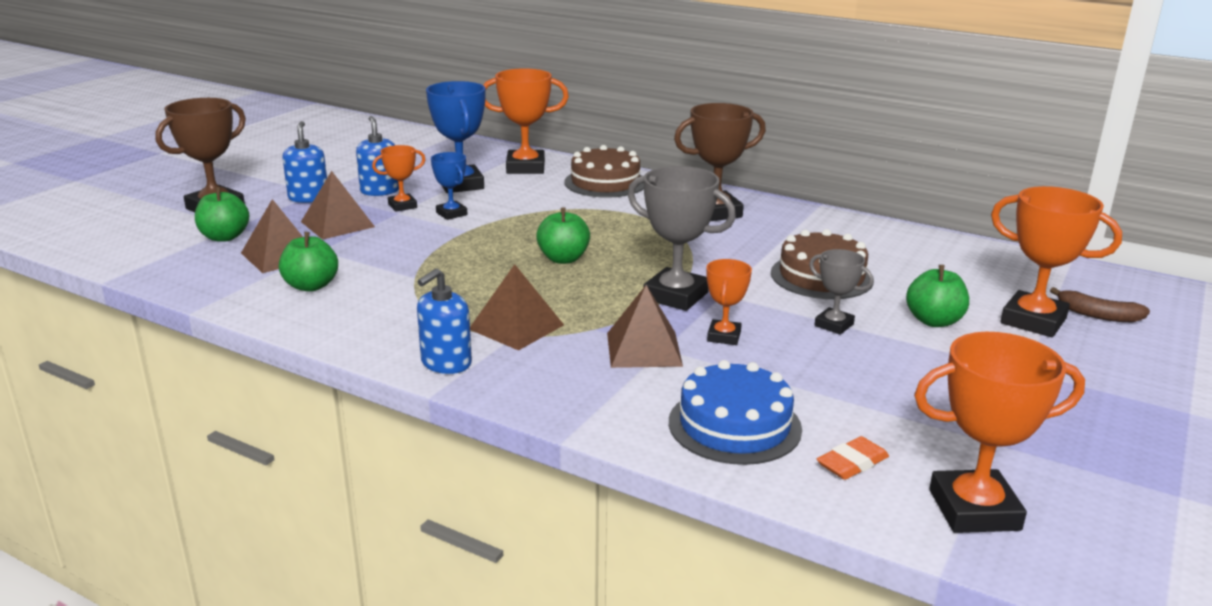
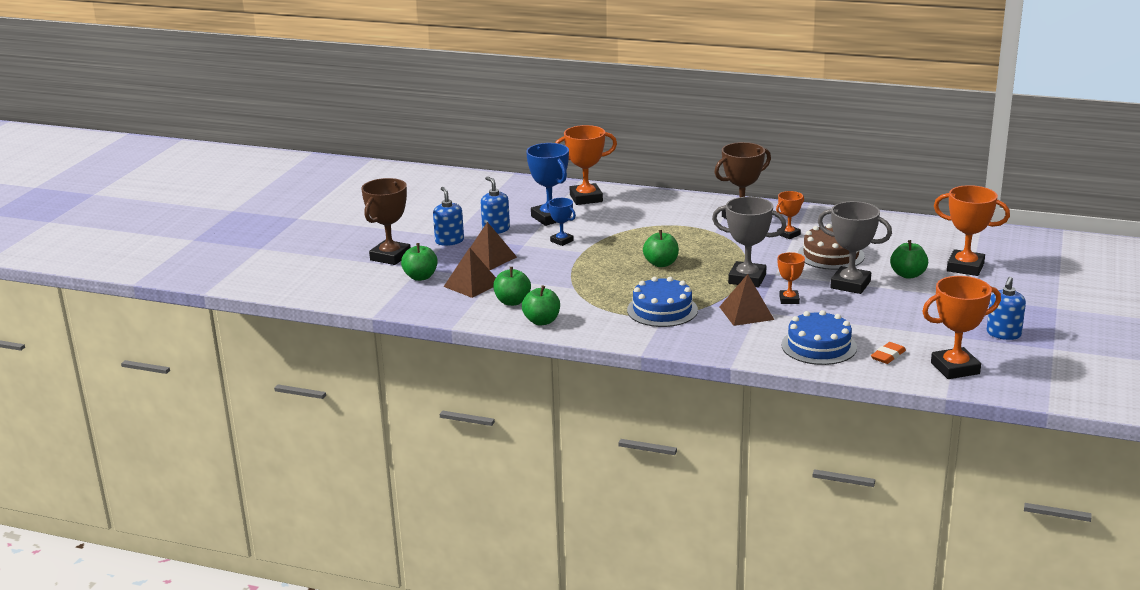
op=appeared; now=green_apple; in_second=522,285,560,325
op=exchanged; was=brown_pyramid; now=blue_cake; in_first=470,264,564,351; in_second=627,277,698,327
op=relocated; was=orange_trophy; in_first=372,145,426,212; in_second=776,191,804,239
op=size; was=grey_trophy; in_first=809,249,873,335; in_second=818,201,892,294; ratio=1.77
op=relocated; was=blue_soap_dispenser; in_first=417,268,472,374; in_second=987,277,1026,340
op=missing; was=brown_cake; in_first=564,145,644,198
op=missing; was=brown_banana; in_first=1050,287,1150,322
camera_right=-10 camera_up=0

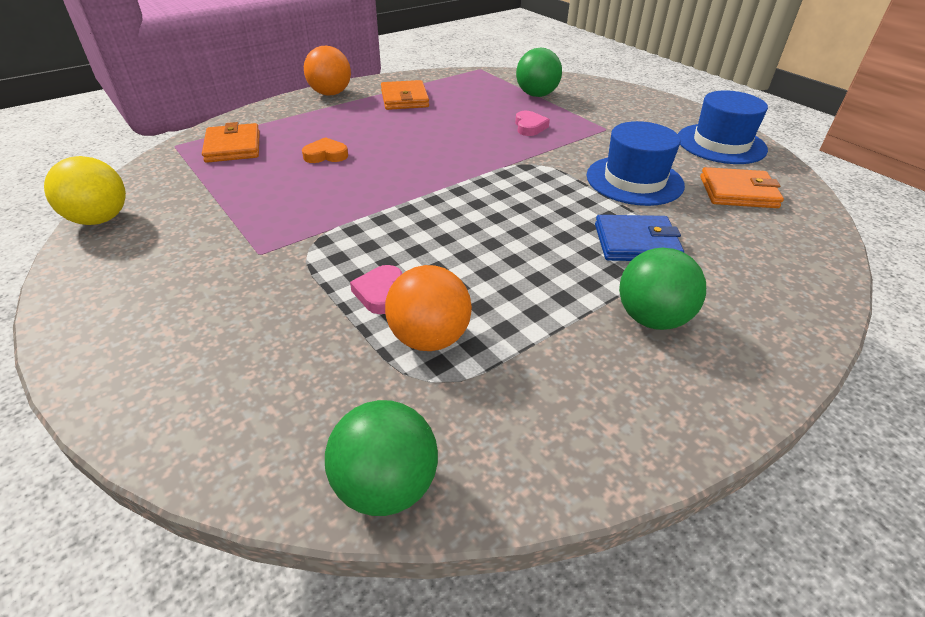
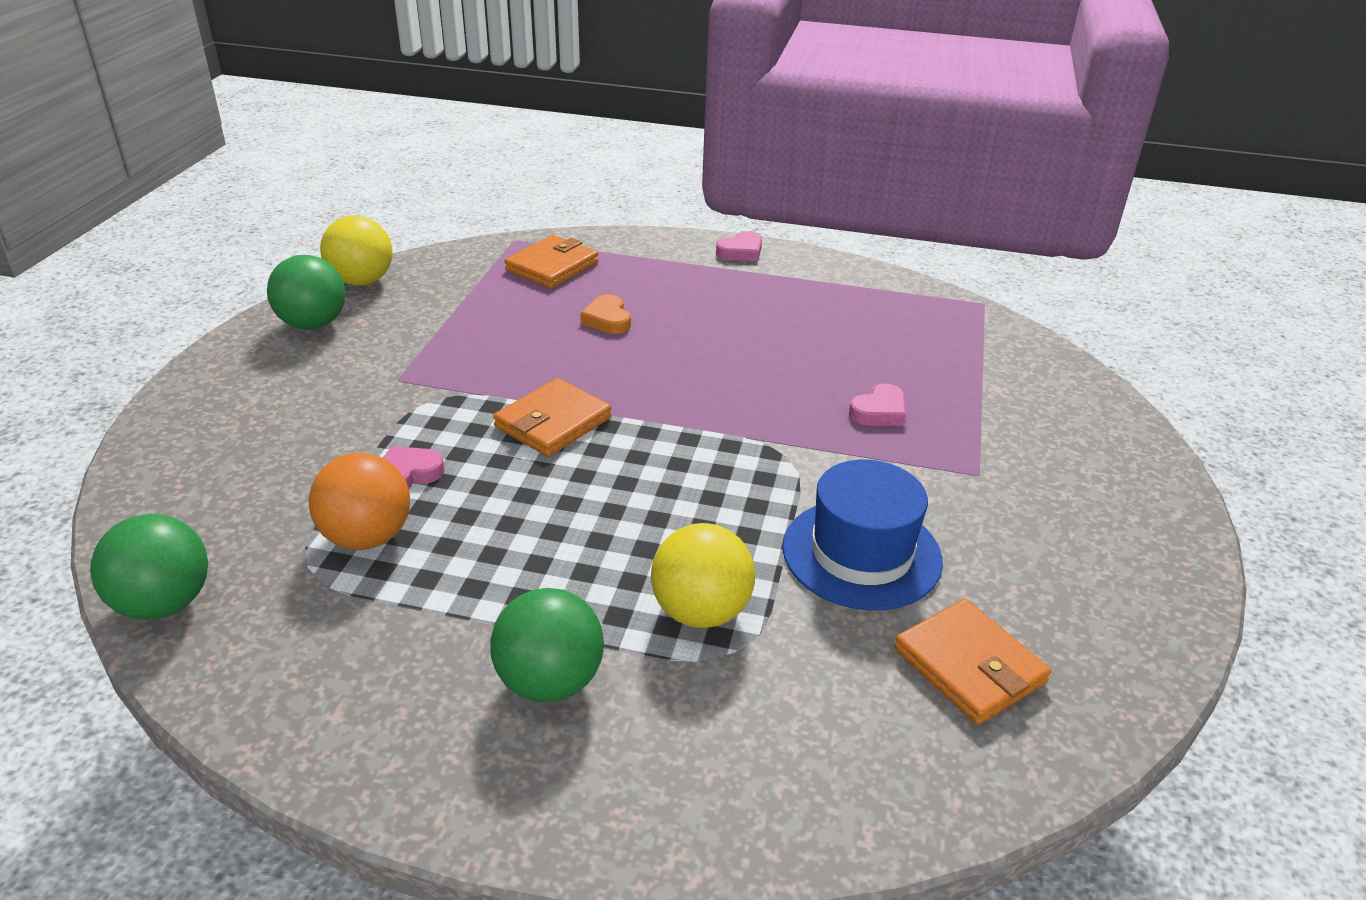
op=relocated; was=green_ball; in_first=516,48,562,97; in_second=267,255,345,330
op=relocated; was=orange_wallet; in_first=381,80,429,110; in_second=493,378,611,457
op=spun; was=orange_heart; in_first=302,137,348,163; in_second=580,294,631,334; clockwise=-150
op=exchanged; was=blue_wallet; now=yellow_ball; in_first=595,215,684,261; in_second=651,523,755,628
op=exchanged; was=orange_ball; now=pink_heart; in_first=304,46,351,96; in_second=716,231,762,261
op=missing; was=blue_hat; in_first=678,91,768,164
camera_right=50 camera_up=-5

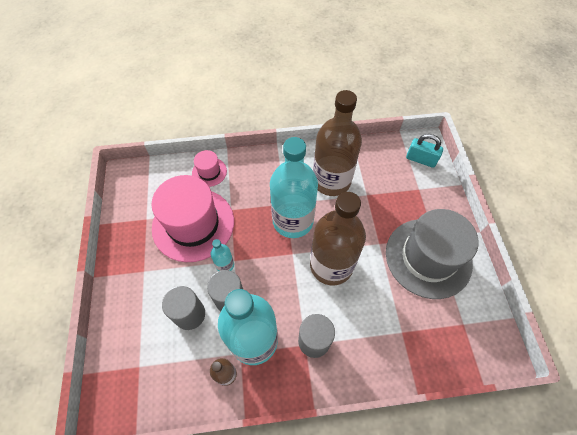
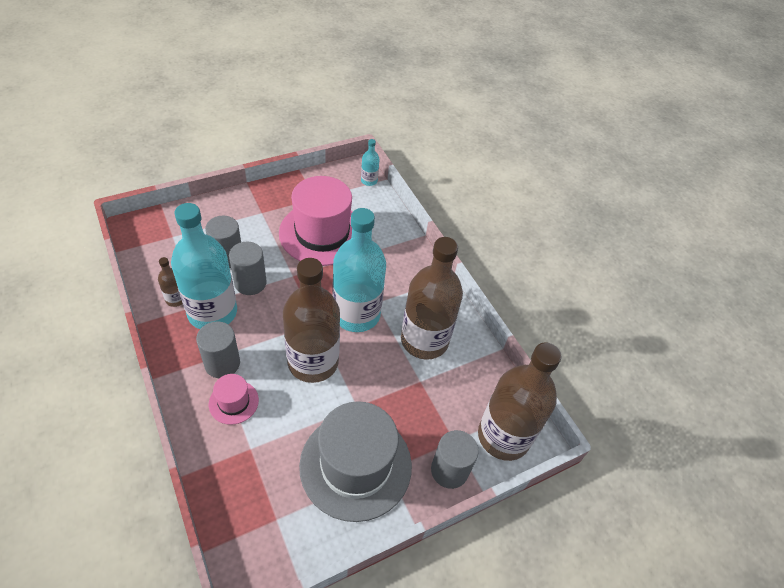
op=relocated; was=pink_hat; in_first=192,150,227,187; in_second=209,374,259,425
op=relocated; was=turquoise_bottle; in_first=211,239,234,271; in_second=361,139,380,186
op=appeared; now=grey_cylinder; in_second=431,430,479,489
op=exchanged; was=turquoise_padlock; now=brown_bottle; in_first=406,134,443,168; in_second=478,343,561,461
camera_right=65 camera_up=-10

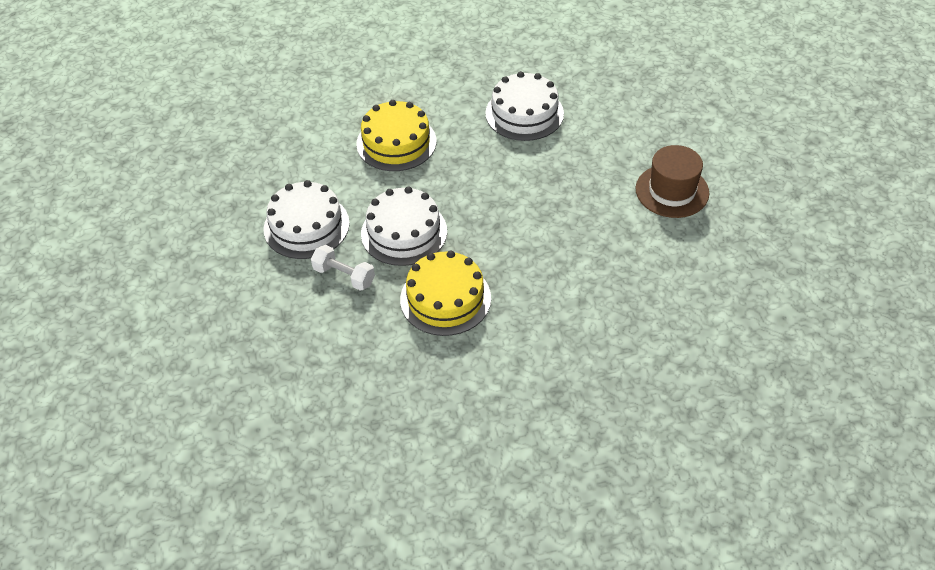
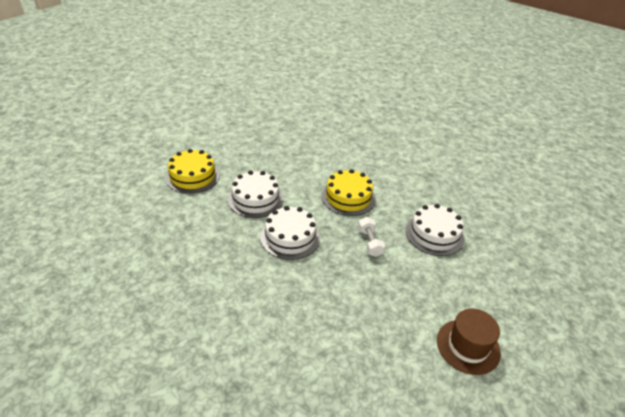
op=relocated; was=yellow_cake; in_first=400,251,491,336; in_second=165,149,220,194
op=relocated; was=white_dumbbell; in_first=311,245,375,291; in_second=358,217,385,257
camera_right=45 camera_up=-10

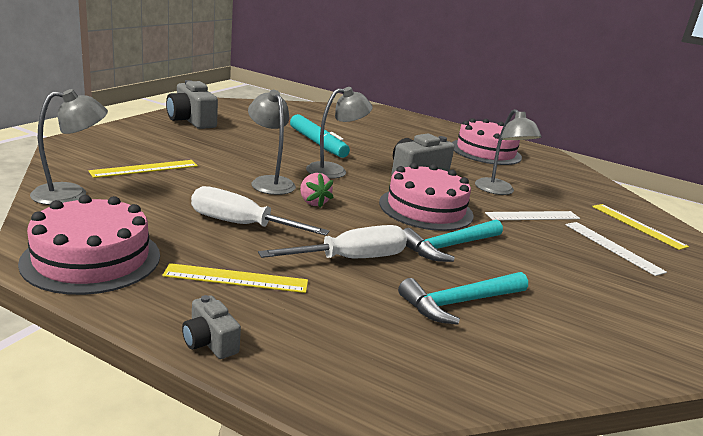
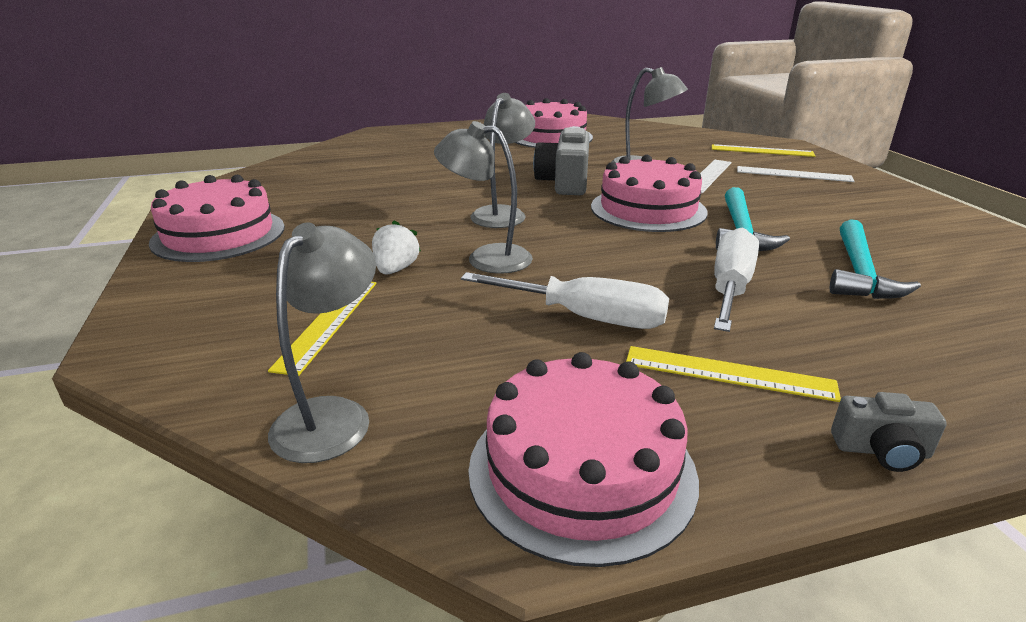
op=exchanged; was=grey_camera; now=pink_cake; in_first=166,80,218,129; in_second=149,175,285,262
op=appeared; now=white_strawberry; in_second=372,220,421,275
op=spun; was=white_screwdriver; in_first=191,186,329,236; in_second=461,272,669,329; clockwise=-135
op=spun; was=yellow_ruler; in_first=162,263,308,293; in_second=626,346,841,402; clockwise=60
op=missing; was=turquoise_marker; in_first=290,114,350,158
op=missing; was=pink_strawberry; in_first=300,173,334,207
camera_right=-40 camera_up=5

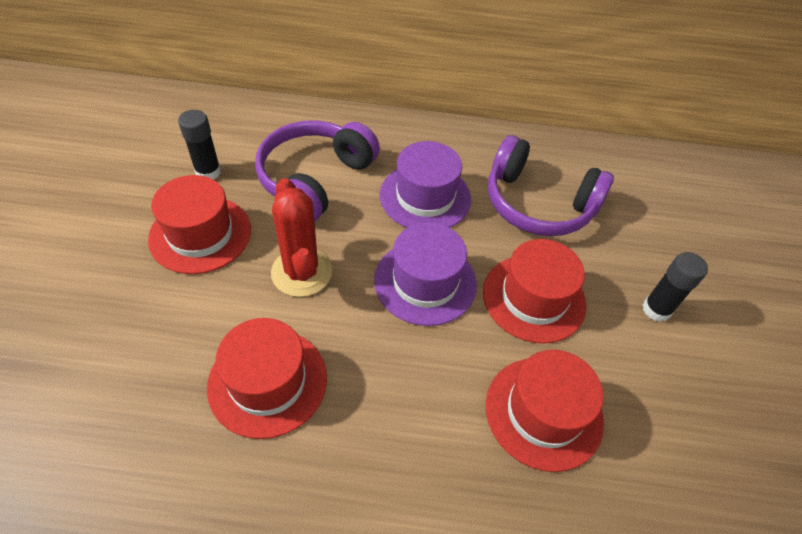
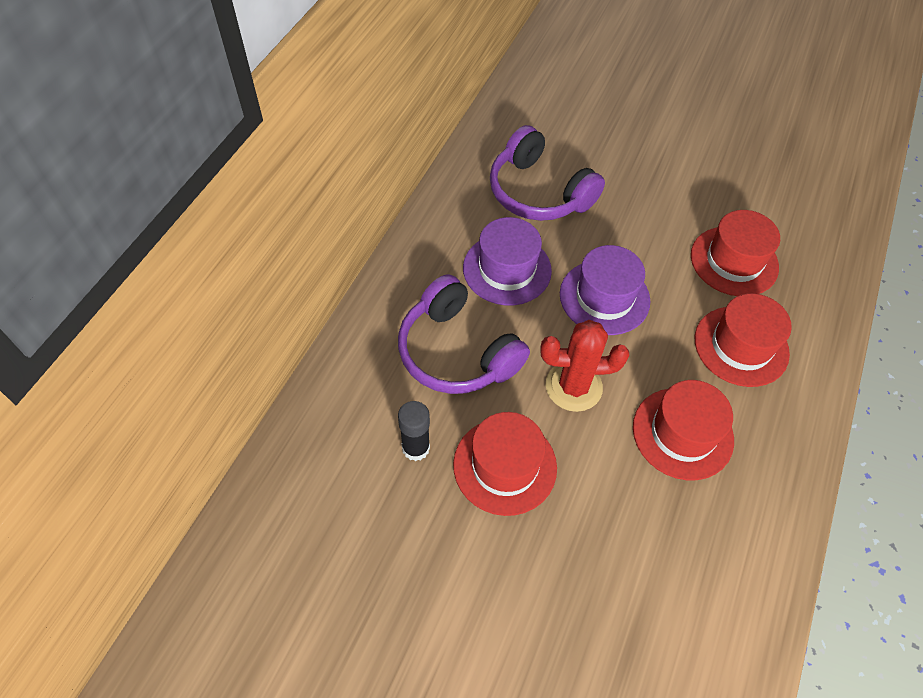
op=spun; was=purple_headphones; in_first=488,135,614,236; in_second=490,125,605,221; clockwise=90
op=relocated; was=red_hat; in_first=483,239,586,344; in_second=695,293,792,387
op=missing; was=black_glue_stick; in_first=643,252,708,322
camera_right=-70 camera_up=5

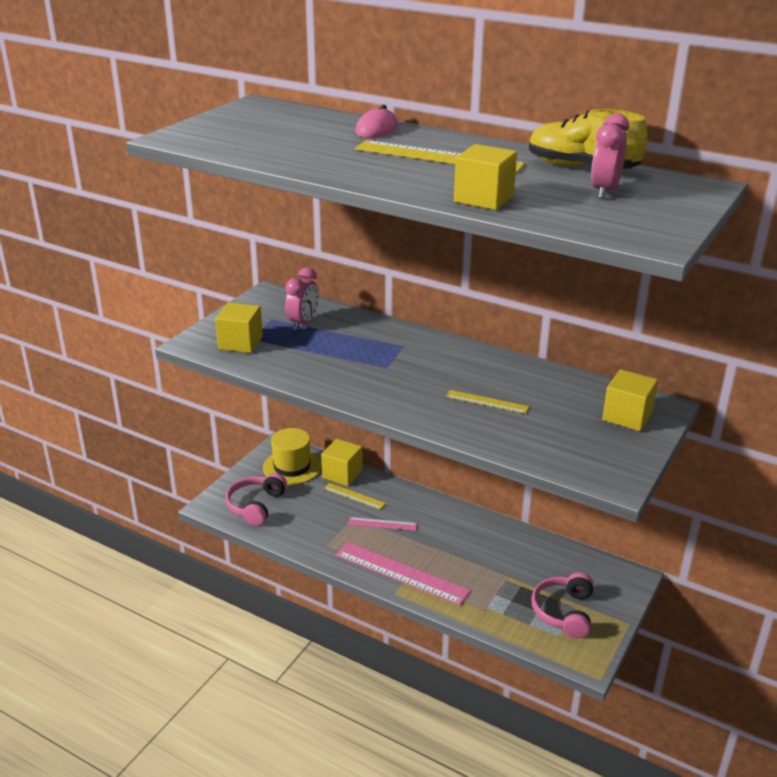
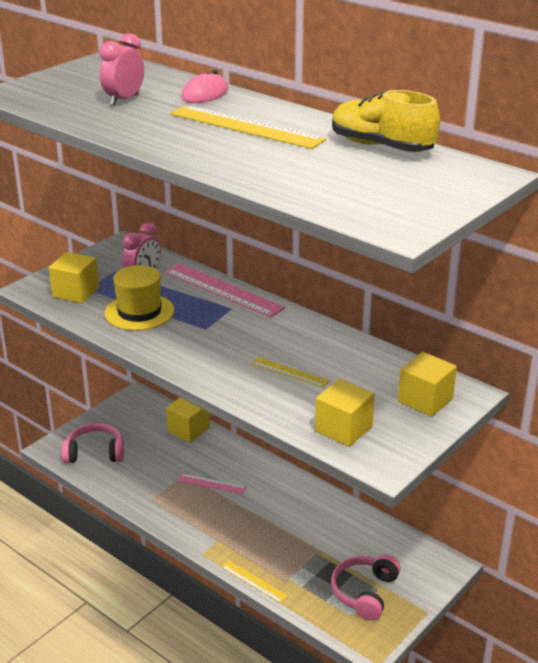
op=spun; was=pink_headphones; in_first=226,473,287,526; in_second=62,423,124,463; clockwise=60
op=relocated; was=pink_clock; in_first=591,113,629,199; in_second=100,33,144,106
op=relocated; was=yellow_hat; in_first=263,428,321,485; in_second=104,265,174,331
op=relocated; was=pink_ruler; in_first=336,542,471,605; in_second=164,263,285,318
op=relocated; was=yellow_ruler; in_first=324,483,386,510; in_second=221,560,288,604
op=relocated; was=yellow_cube; in_first=454,144,517,210; in_second=315,379,375,447
camera_right=10 camera_up=0

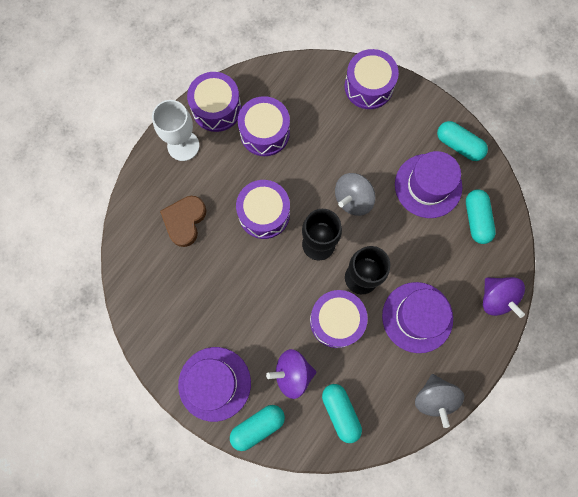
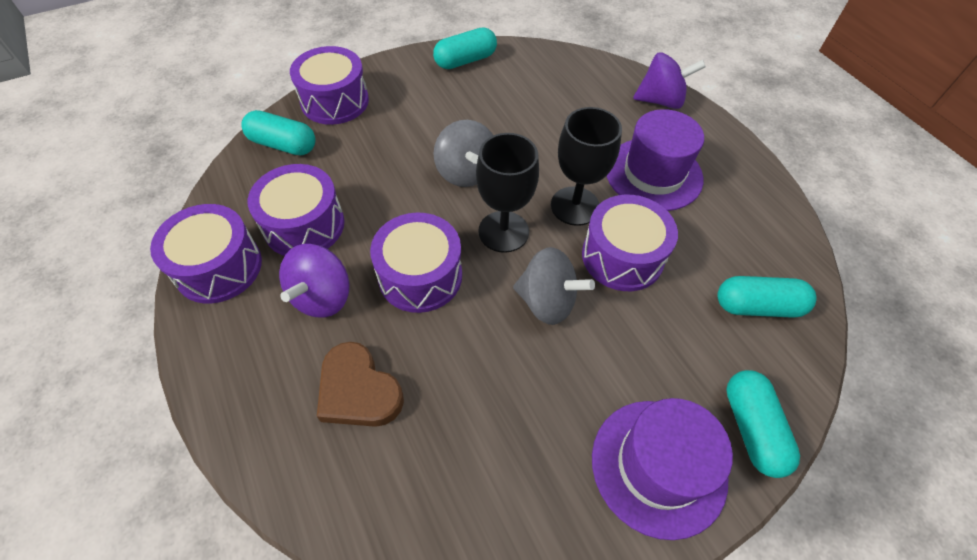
op=relocated; was=turquoise_capsule; in_first=466,189,496,244; in_second=241,110,315,155
op=relocated; was=purple_spinning_top; in_first=266,349,316,399; in_second=279,244,350,318
op=relocated; was=grey_spinning_top; in_first=415,374,464,428; in_second=513,247,595,325
op=missing; was=white_goblet; in_first=152,100,199,161
op=missing; was=purple_hat; in_first=395,151,462,218
camera_right=-65 camera_up=-20

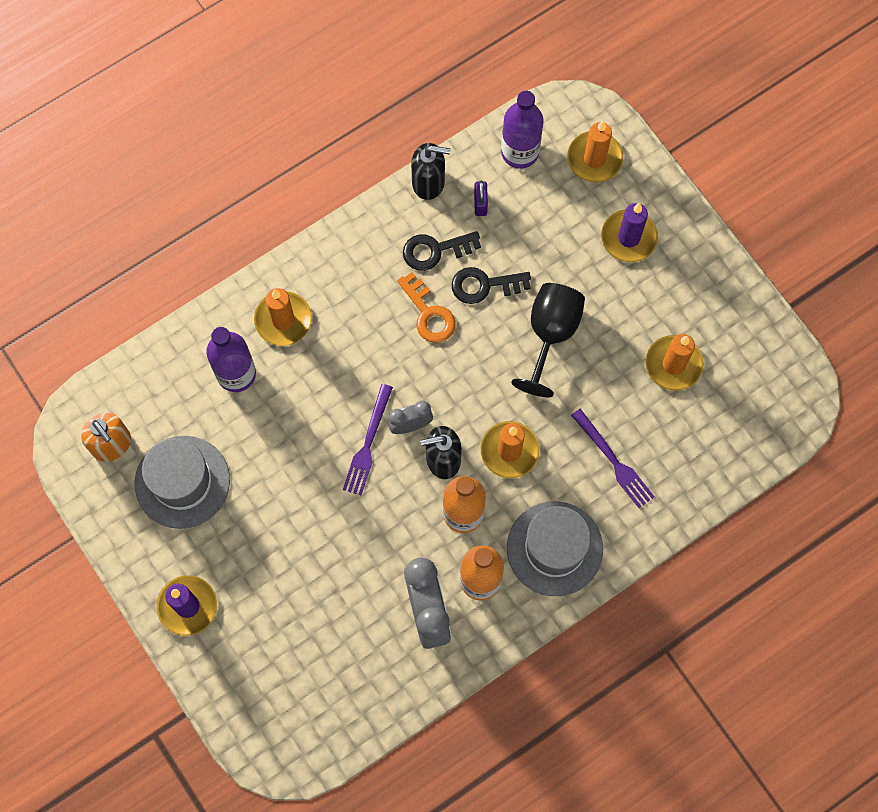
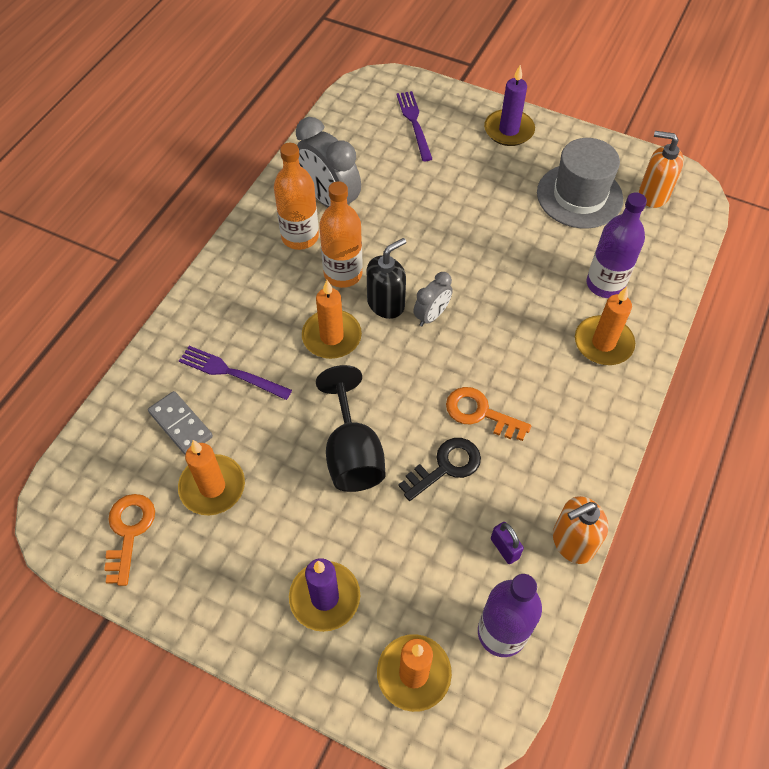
op=appeared; now=orange_key; in_second=104,494,155,586
op=appeared; now=grey_domino; in_second=148,391,213,455
op=relocated; was=purple_fork; in_first=343,384,393,495; in_second=396,91,432,161
op=colour; was=black_soap_dispenser; now=orange_soap_dispenser; in_first=411,143,450,200; in_second=553,496,608,564
op=missing; was=black_key; in_first=403,231,481,271
op=missing; was=grey_hat; in_first=507,501,603,596
camera_right=150 camera_up=-15

